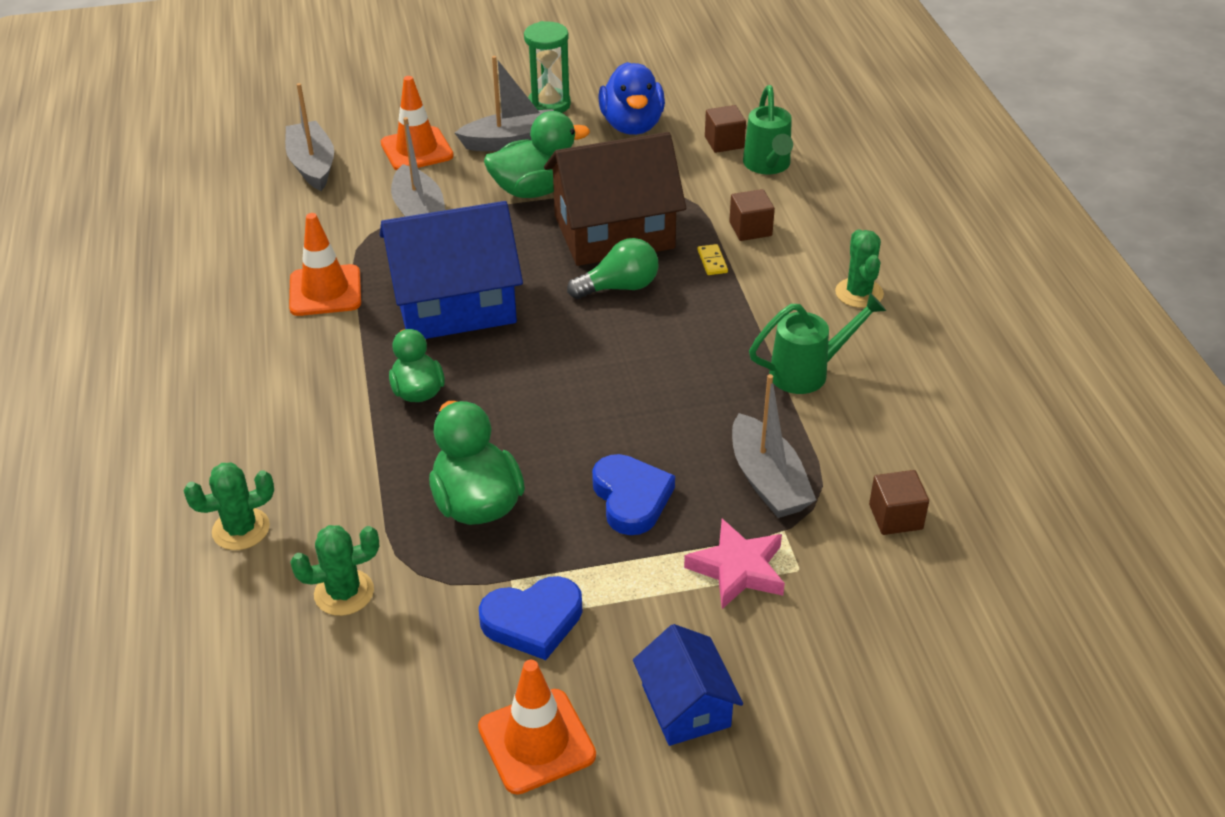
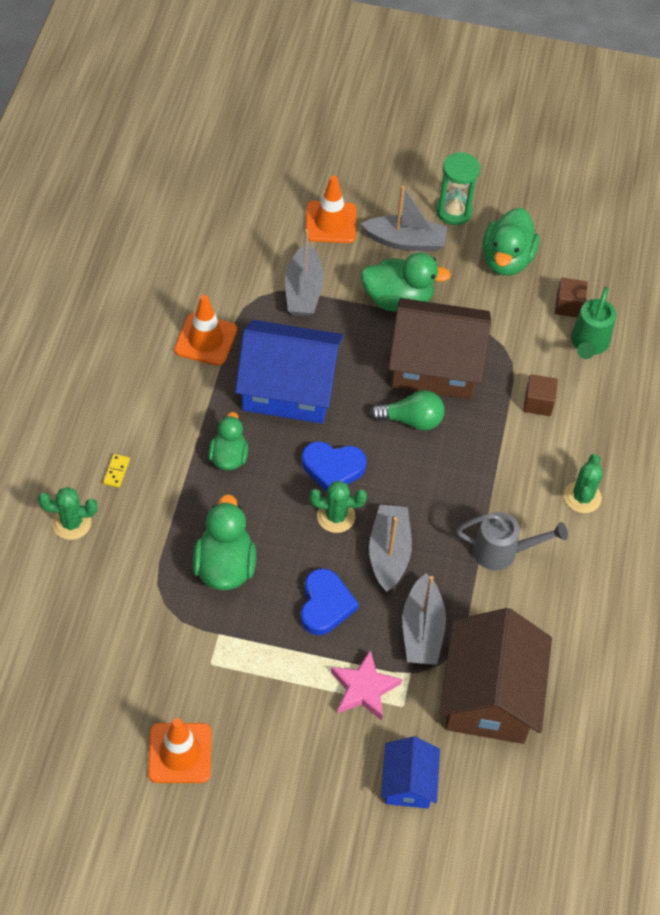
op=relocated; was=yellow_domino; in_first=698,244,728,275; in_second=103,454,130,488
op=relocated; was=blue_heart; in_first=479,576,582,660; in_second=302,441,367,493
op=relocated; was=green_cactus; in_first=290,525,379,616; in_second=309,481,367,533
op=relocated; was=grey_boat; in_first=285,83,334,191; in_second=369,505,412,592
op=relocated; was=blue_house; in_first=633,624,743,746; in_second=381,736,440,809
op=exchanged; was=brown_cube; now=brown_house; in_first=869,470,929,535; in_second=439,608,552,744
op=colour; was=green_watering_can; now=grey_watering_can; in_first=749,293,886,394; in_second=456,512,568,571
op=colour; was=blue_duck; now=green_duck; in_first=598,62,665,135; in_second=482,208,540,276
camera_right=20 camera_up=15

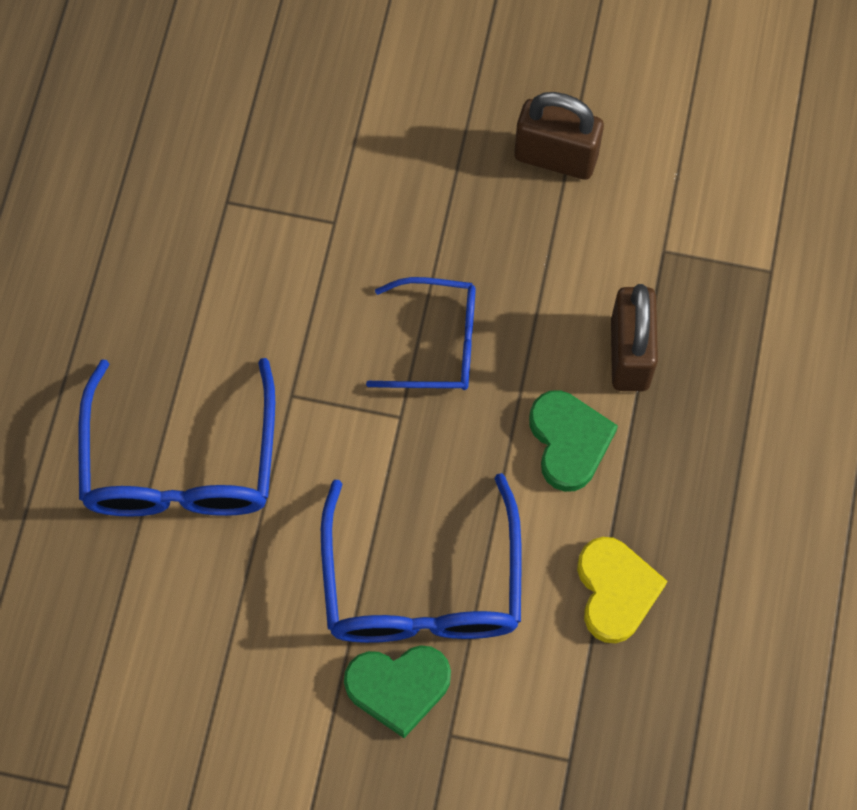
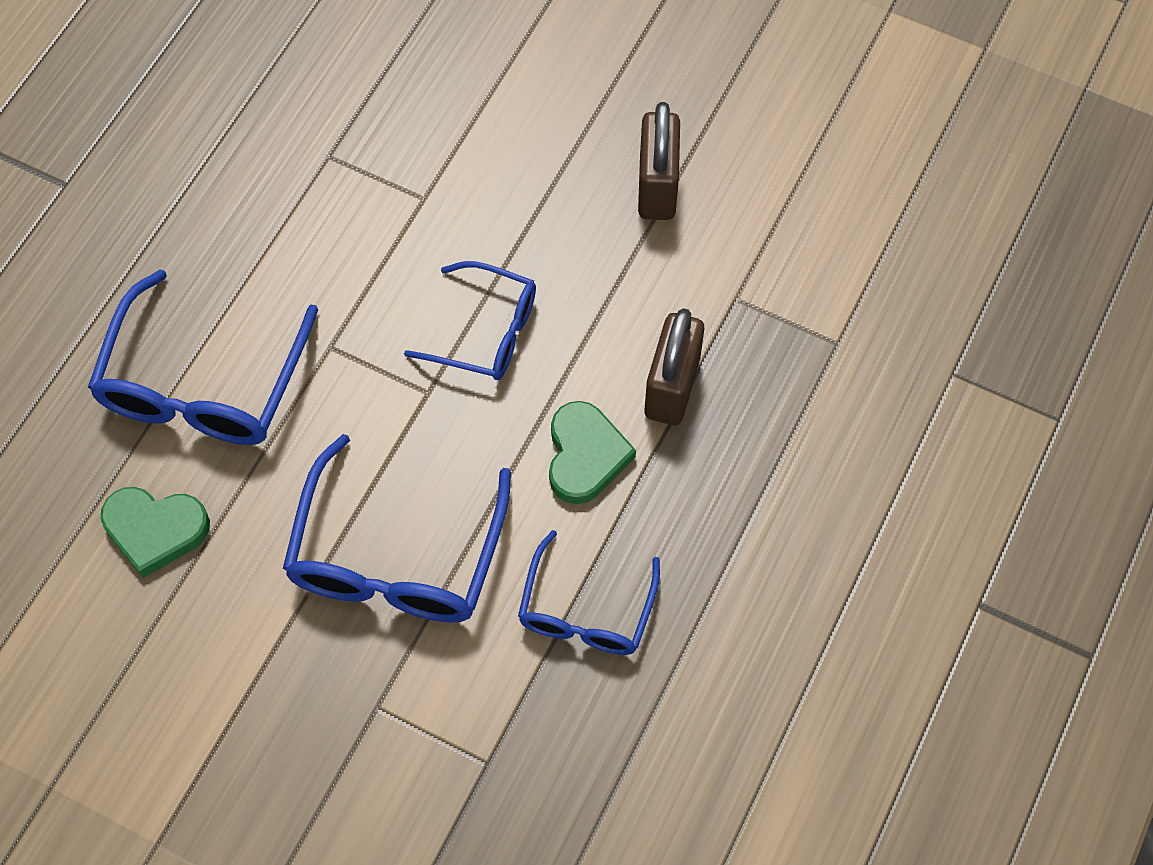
op=relocated; was=green_heart; in_first=344,645,451,738; in_second=101,487,210,578
op=exchanged; was=yellow_heart; now=blue_glasses; in_first=577,537,668,643; in_second=518,530,660,655
op=spun; was=brown_padlock; in_first=514,92,604,180; in_second=638,102,680,220; clockwise=60
camera_right=15 camera_up=-5

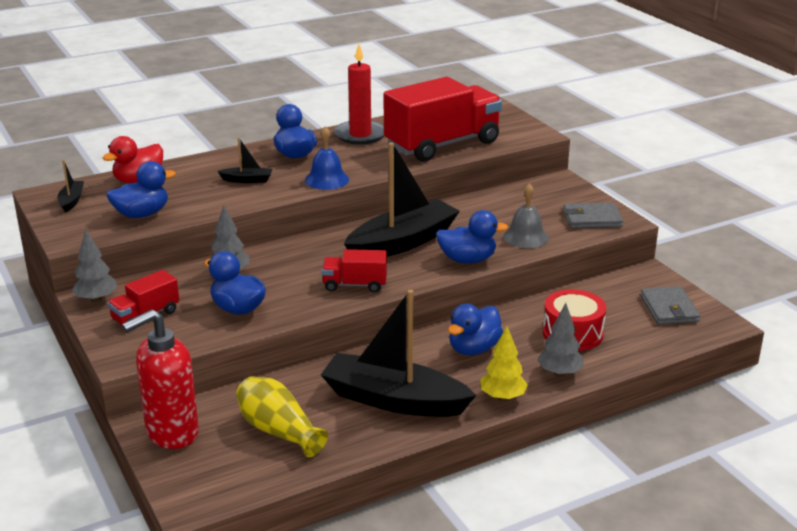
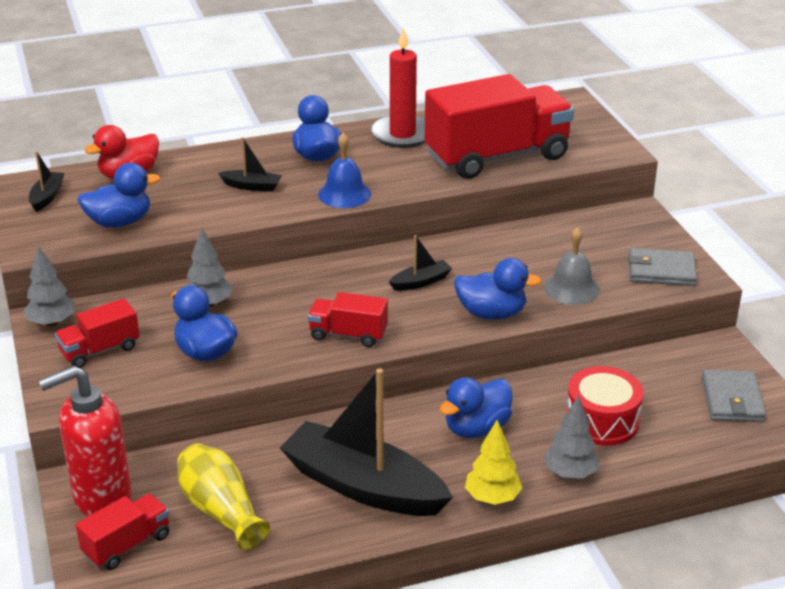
op=appeared; now=red_truck; in_second=76,494,169,570
op=size; was=black_boat; in_first=344,143,460,257; in_second=389,235,452,291; ratio=0.43
camera_right=10 camera_up=5

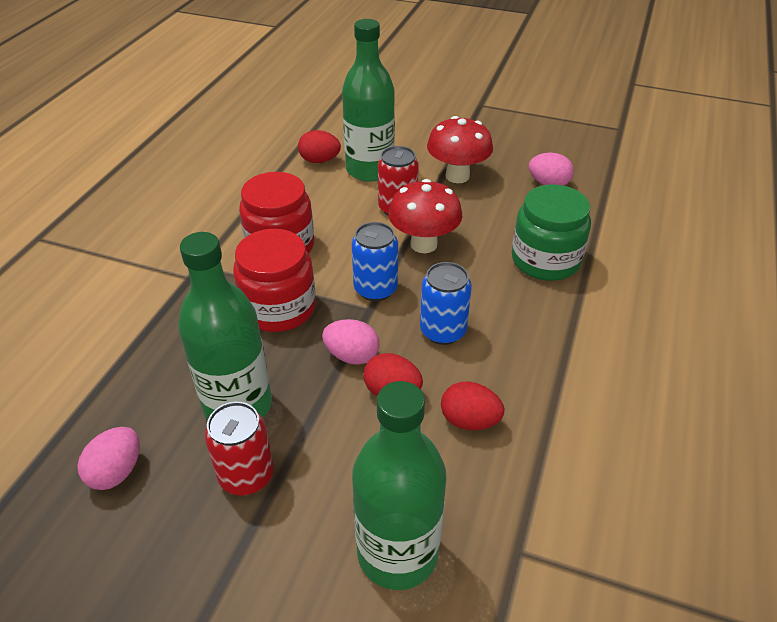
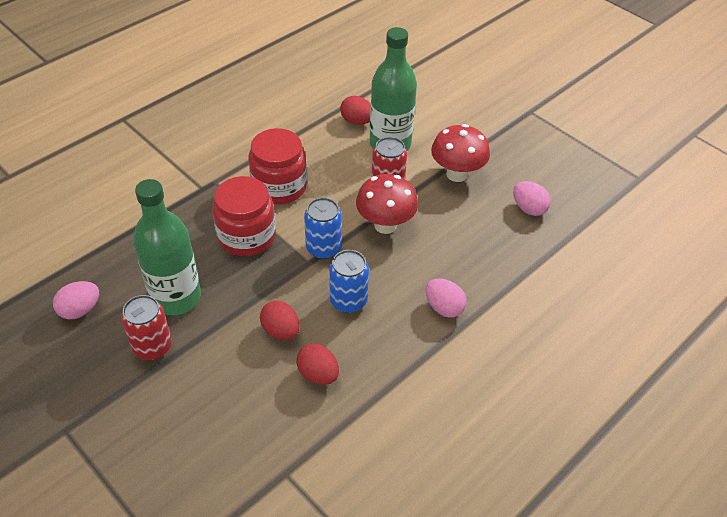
op=relocated; was=pink_egg; in_first=322,319,379,365; in_second=426,279,467,318
op=missing; was=green_bottle; in_first=352,381,447,590
op=missing; was=green_jar; in_first=512,185,591,281
camera_right=25 camera_up=5

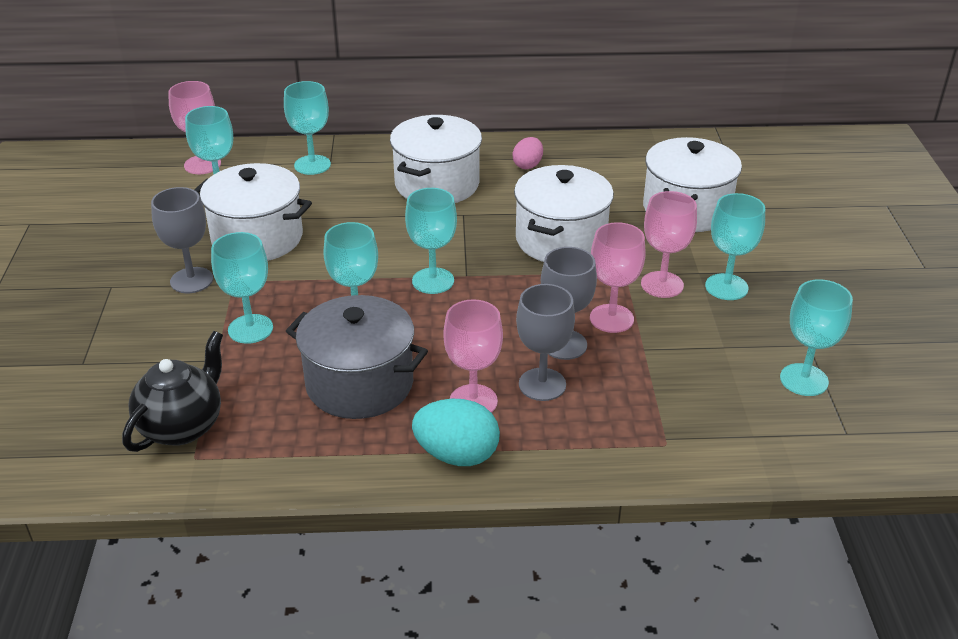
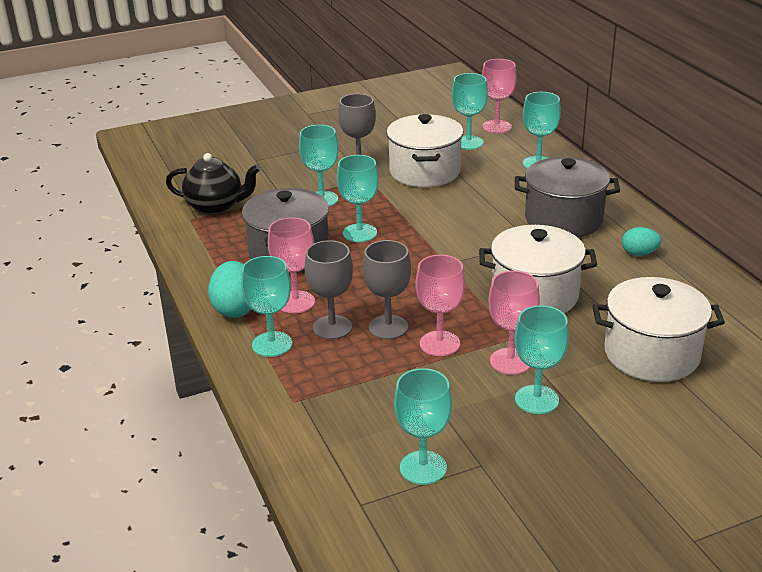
op=relocated; was=turquoise_goblet; in_first=405,188,457,294; in_second=241,256,292,357
op=colour; was=white_pot; now=grey_pot; in_first=390,115,482,203; in_second=515,157,620,237
op=colour; was=pink_egg; now=turquoise_egg; in_first=513,137,543,169; in_second=622,227,662,256
camera_right=70 camera_up=-5

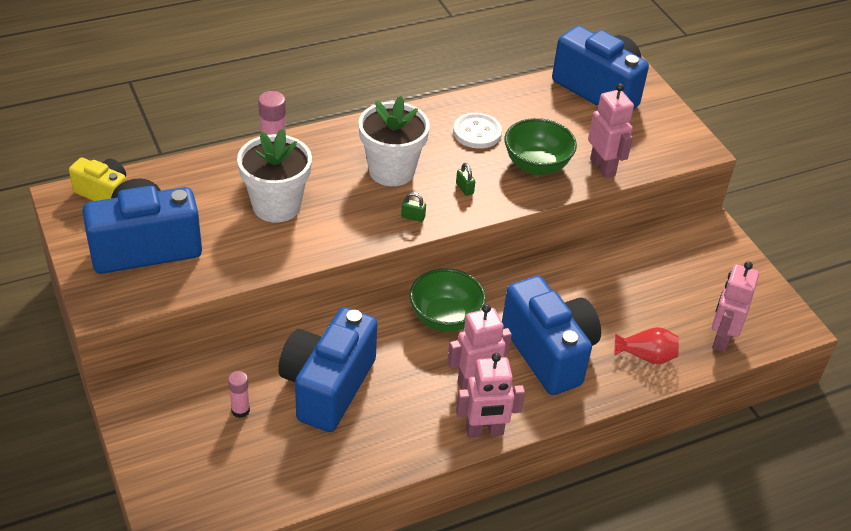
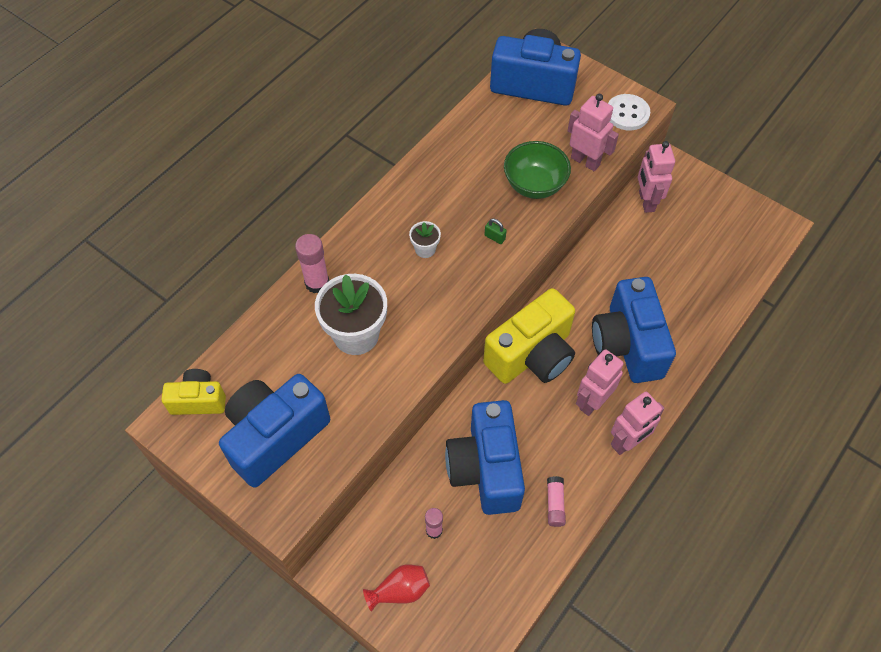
op=relocated; was=red_vase; in_first=615,327,679,364; in_second=363,564,430,612
op=size; was=white_flower_pot; in_first=358,96,430,186; in_second=409,221,441,258; ratio=0.47
op=exchanged; was=green_bowl; now=yellow_camera; in_first=409,268,486,332; in_second=483,288,575,384
op=appeared; now=pink_glue_stick; in_second=547,476,566,527
op=spun; was=blue_camera; in_first=502,276,601,395; in_second=592,277,676,383; clockwise=-135
op=relocated; was=white_button; in_first=453,113,502,149; in_second=608,94,650,130
op=relocated; was=pink_robot; in_first=712,261,759,352; in_second=638,141,675,213
op=missing; was=green_padlock; in_first=401,192,426,222
camera_right=-25 camera_up=15

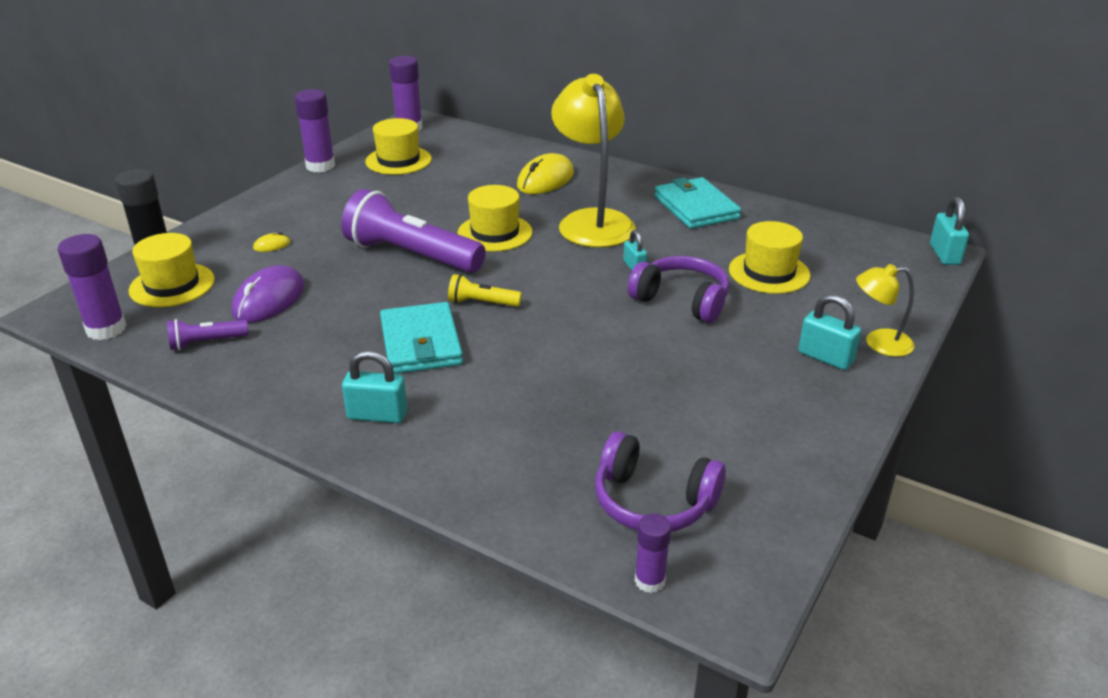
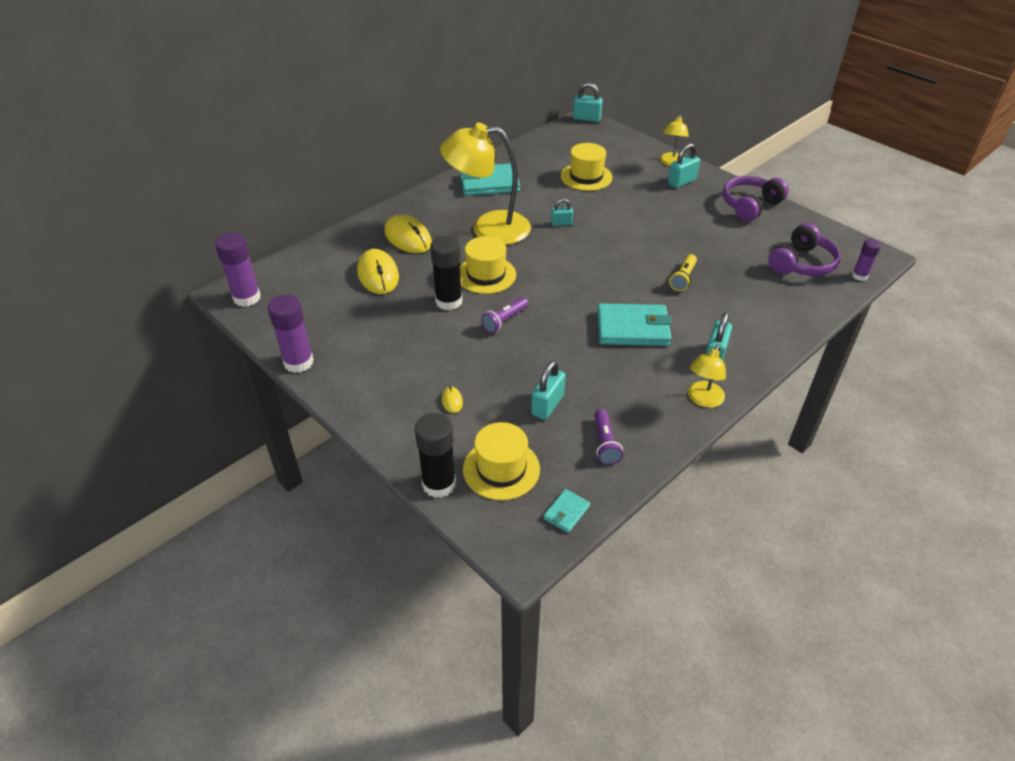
op=appeared; now=yellow_mouse; in_second=357,249,399,294
op=appeared; now=black_glue_stick; in_second=430,236,462,310
op=size; was=purple_flashlight; in_first=341,189,485,273; in_second=481,297,528,333; ratio=0.46
op=exchanged; was=purple_mouse; now=turquoise_padlock; in_first=232,265,304,323; in_second=531,361,566,420
op=exchanged; was=purple_glue_stick; now=turquoise_wallet; in_first=58,234,126,340; in_second=543,489,590,533
op=relocated; was=yellow_flashlight; in_first=448,274,522,307; in_second=669,254,697,291
op=appeared; now=yellow_lamp; in_second=688,345,726,408
op=relocated; was=purple_headphones; in_first=628,256,729,323; in_second=723,176,789,222
op=missing; was=yellow_hat; in_first=365,118,432,175
camera_right=-75 camera_up=10

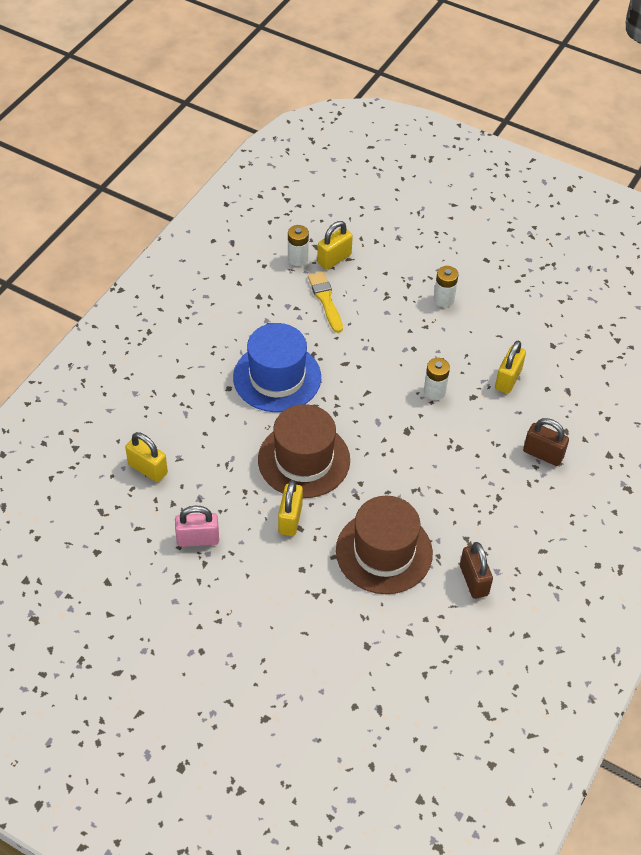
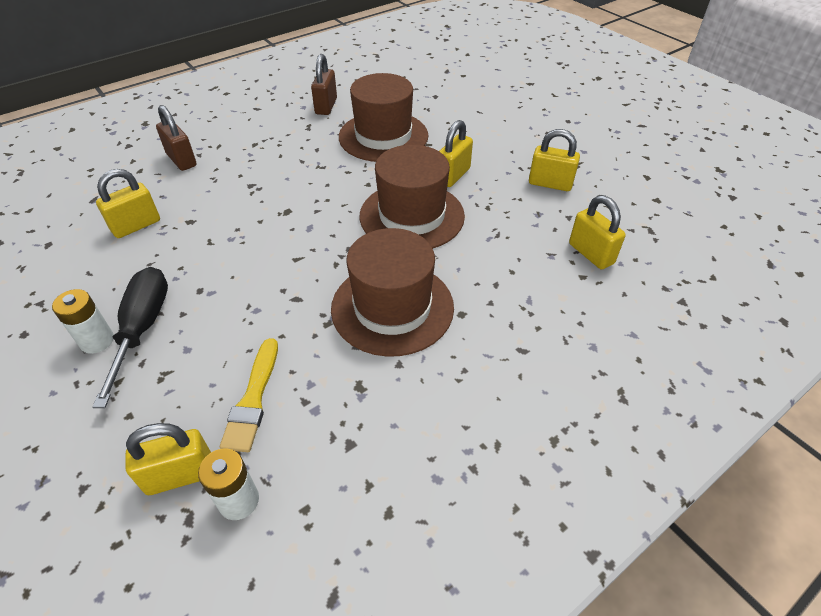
op=appeared; now=black_screwdriver; in_second=92,267,168,408
op=colour; was=blue_hat; now=brown_hat; in_first=233,323,321,412; in_second=331,228,454,357
op=colour; was=pink_padlock; now=yellow_padlock; in_first=175,506,219,547; in_second=529,129,580,191
op=missing; was=white_battery; in_first=424,358,450,400
camera_right=-155 camera_up=-5

